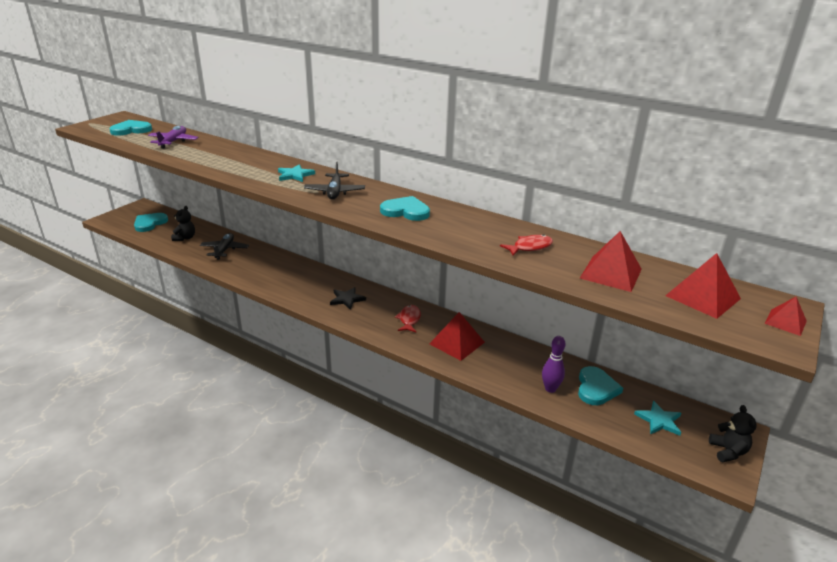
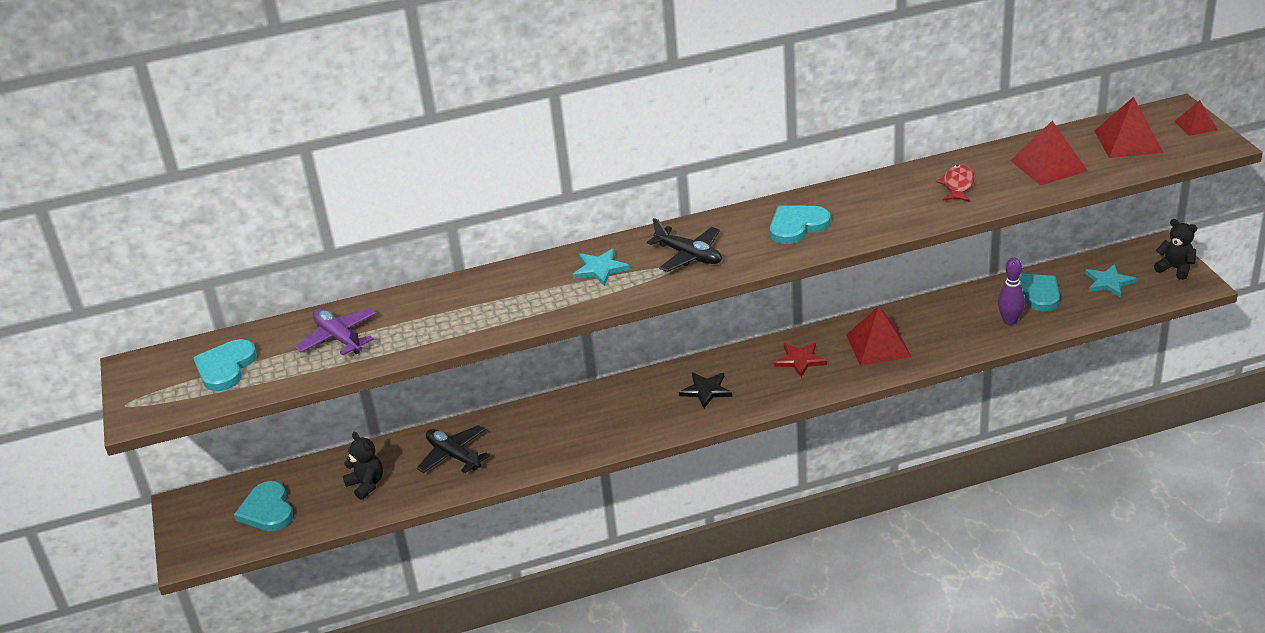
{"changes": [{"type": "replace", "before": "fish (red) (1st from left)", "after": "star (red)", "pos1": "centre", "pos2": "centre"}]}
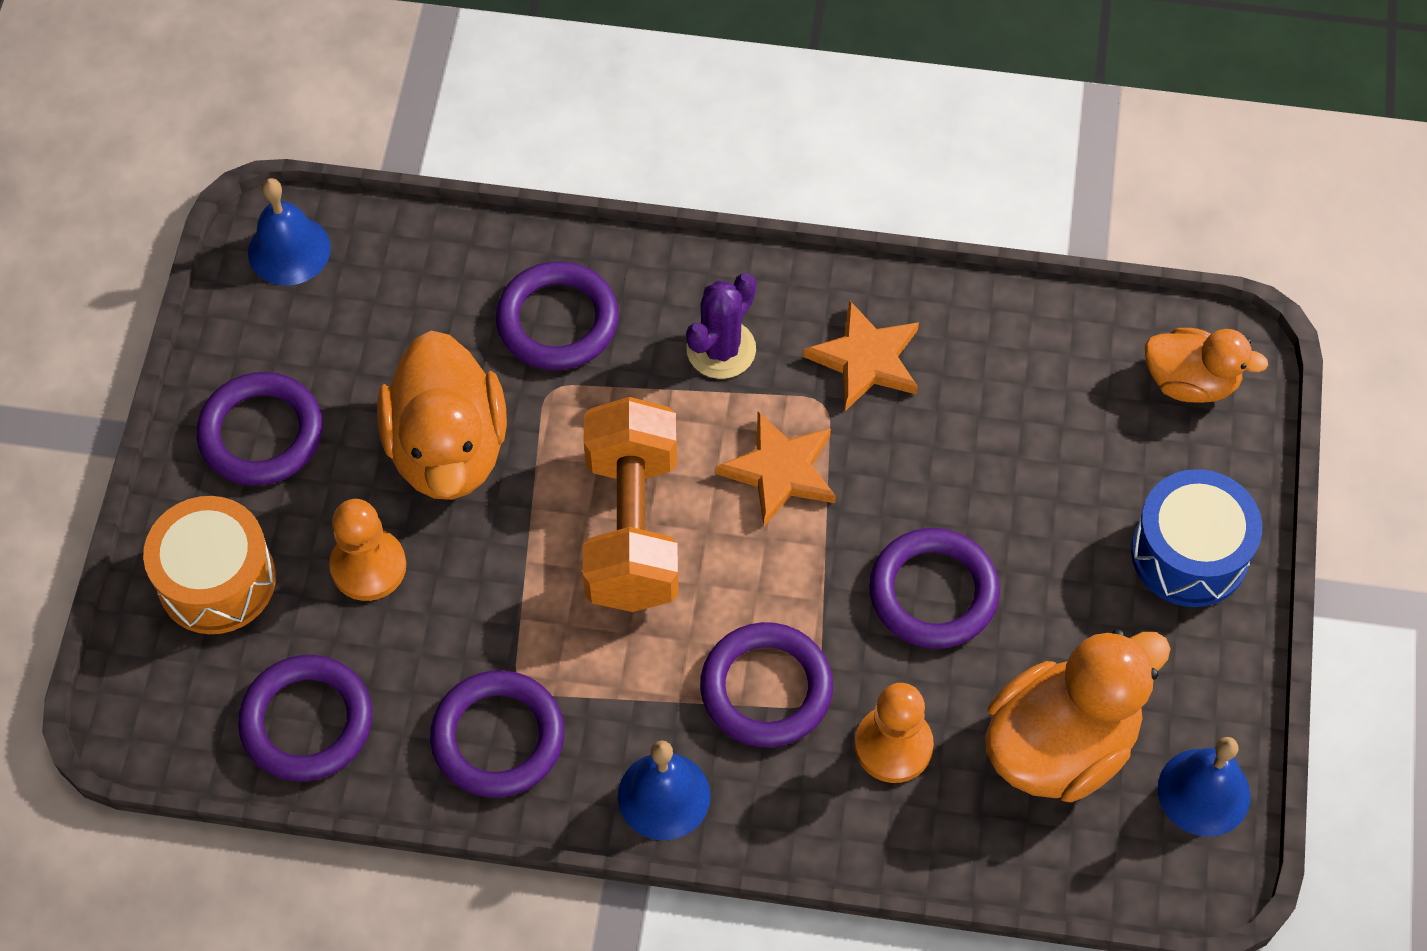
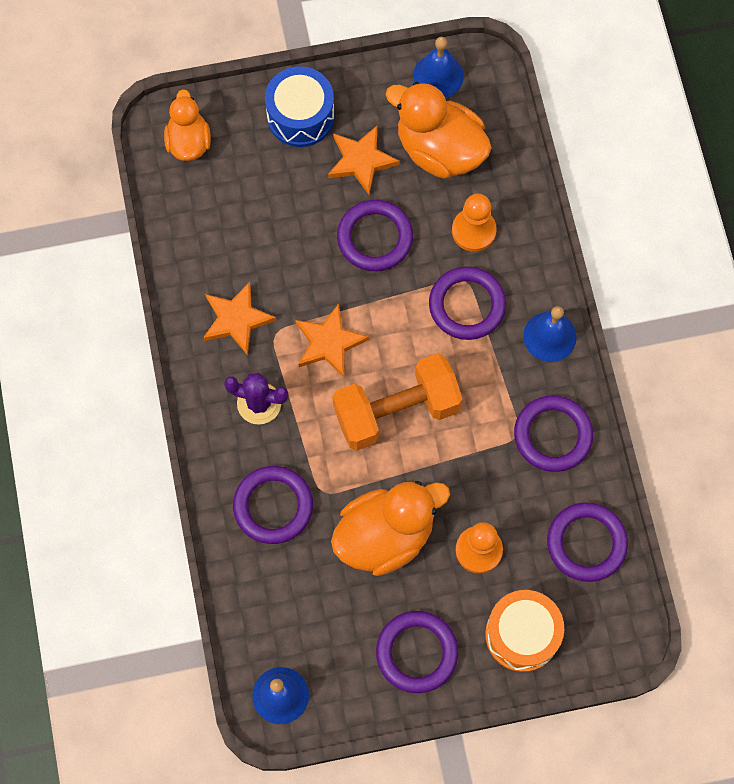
{"changes": [{"type": "insert", "after": "star (orange) (3rd from left)", "pos2": "top centre"}]}
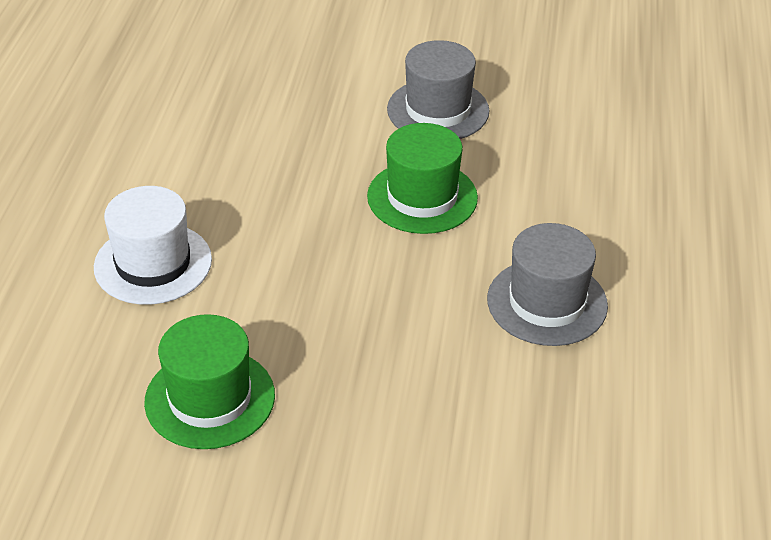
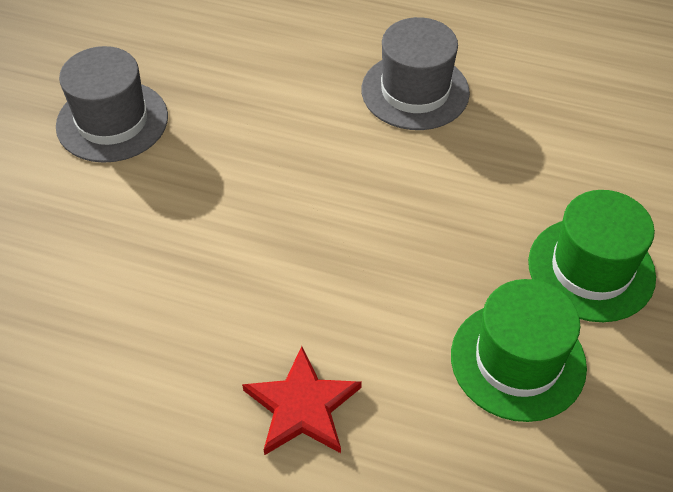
{"changes": [{"type": "move", "before": "hat (green) (2nd from left)", "pos1": "top centre", "pos2": "middle right"}, {"type": "replace", "before": "hat (white)", "after": "star (red)", "pos1": "middle left", "pos2": "bottom centre"}]}
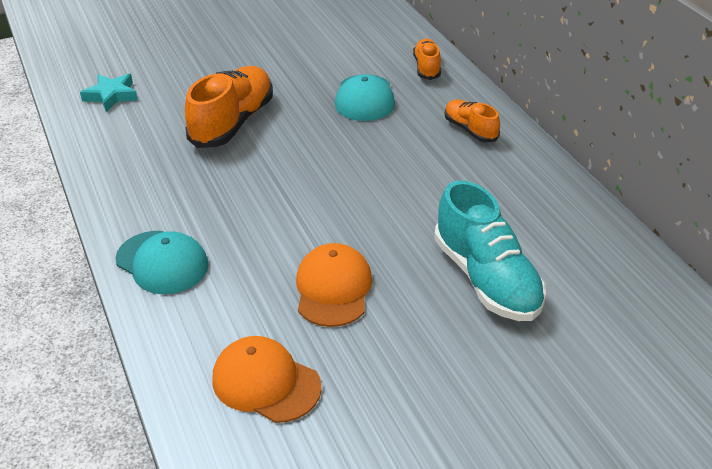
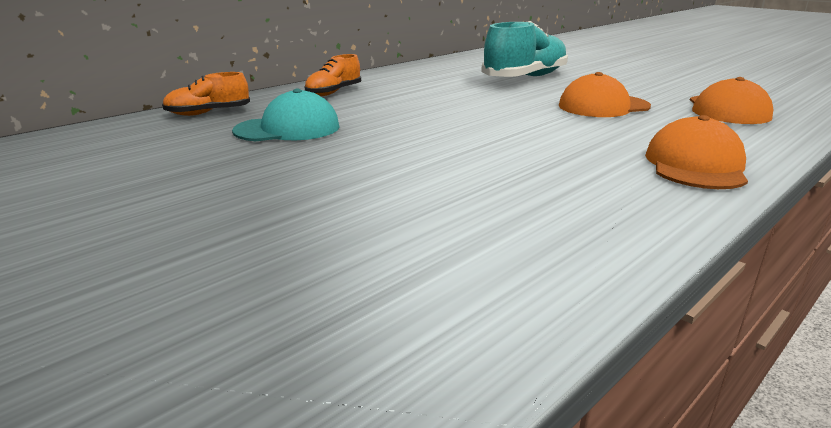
{"changes": [{"type": "delete", "before": "shoe (orange) (1st from left)", "pos1": "top left"}, {"type": "delete", "before": "star (turquoise)", "pos1": "top left"}, {"type": "recolor", "before": "cap (turquoise) (1st from left)", "after": "cap (orange) (2nd from left)", "pos1": "middle left", "pos2": "middle right"}]}
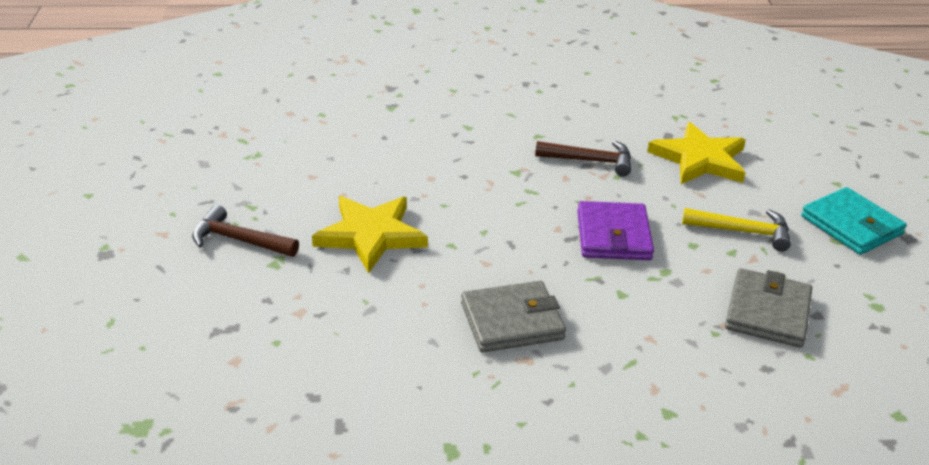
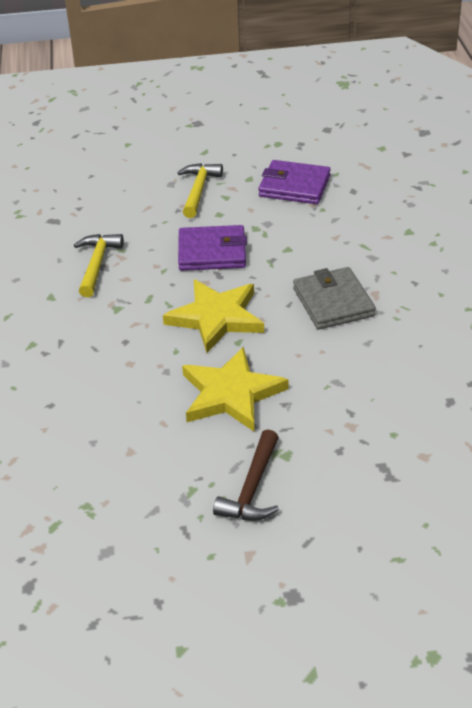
{"changes": [{"type": "move", "before": "star (yellow) (2nd from left in the first image)", "after": "star (yellow) (1st from left)", "pos1": "top right", "pos2": "centre"}, {"type": "recolor", "before": "hammer (brown) (2nd from left)", "after": "hammer (yellow) (1st from left)", "pos1": "centre", "pos2": "middle left"}, {"type": "delete", "before": "wallet (turquoise)", "pos1": "middle right"}, {"type": "recolor", "before": "wallet (grey) (2nd from left)", "after": "wallet (purple) (2nd from left)", "pos1": "middle right", "pos2": "top centre"}]}
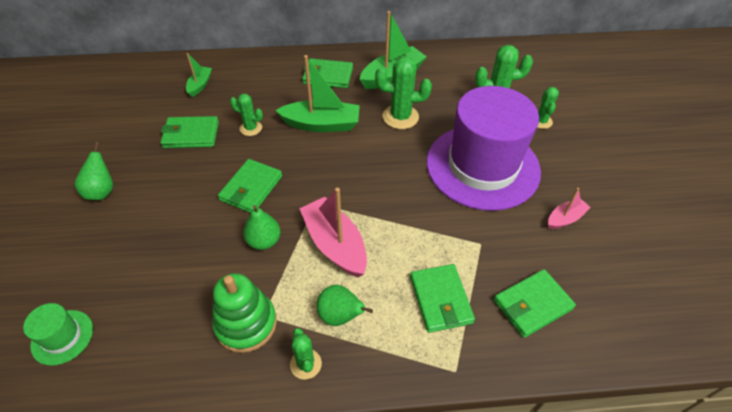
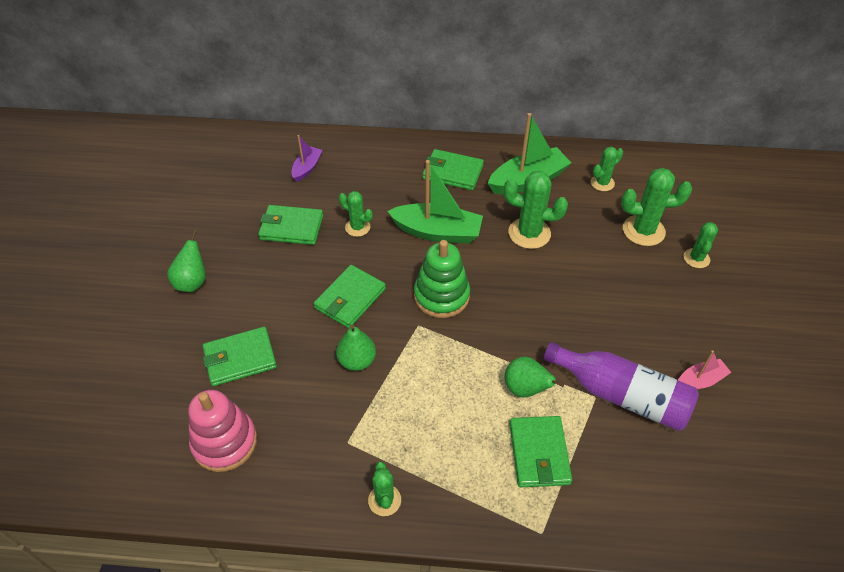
{"changes": [{"type": "recolor", "before": "boat (green) (1st from left)", "after": "boat (purple)", "pos1": "top left", "pos2": "top centre"}, {"type": "delete", "before": "hat (purple)", "pos1": "centre"}, {"type": "delete", "before": "boat (pink) (1st from left)", "pos1": "centre"}, {"type": "move", "before": "wallet (green) (5th from left in the first image)", "after": "wallet (green) (1st from left)", "pos1": "bottom right", "pos2": "middle left"}, {"type": "move", "before": "stacking toy (green)", "pos1": "bottom centre", "pos2": "centre"}, {"type": "move", "before": "pear (green) (3rd from left)", "pos1": "bottom centre", "pos2": "centre"}, {"type": "delete", "before": "hat (green)", "pos1": "bottom left"}, {"type": "insert", "after": "cactus (green) (4th from left)", "pos2": "top right"}, {"type": "insert", "after": "bottle (purple)", "pos2": "bottom right"}, {"type": "insert", "after": "stacking toy (pink)", "pos2": "bottom left"}]}
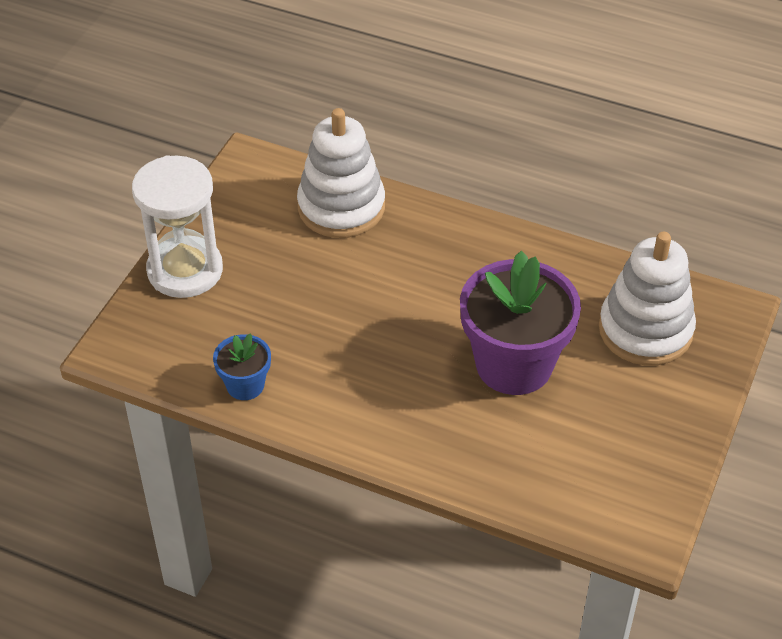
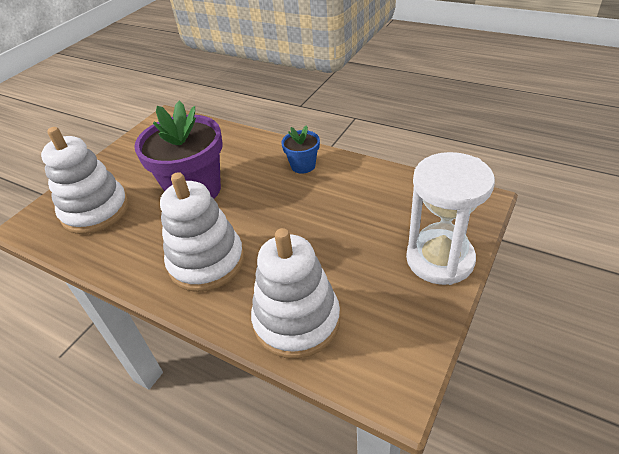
{"changes": [{"type": "move", "before": "flower pot (blue)", "pos1": "middle left", "pos2": "top centre"}, {"type": "insert", "after": "stacking toy (white) (2nd from left)", "pos2": "middle left"}]}
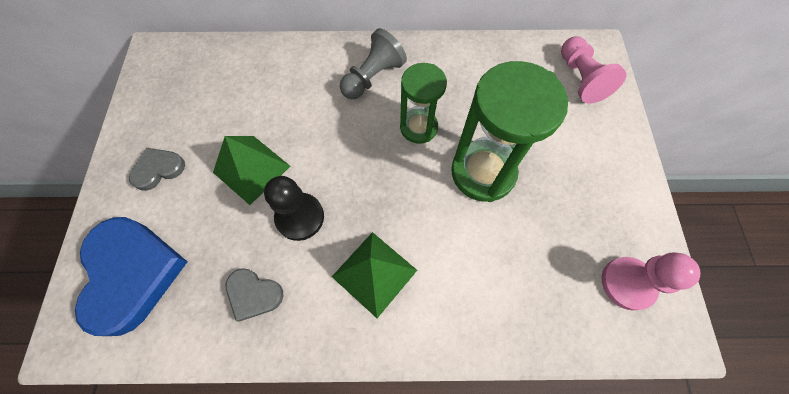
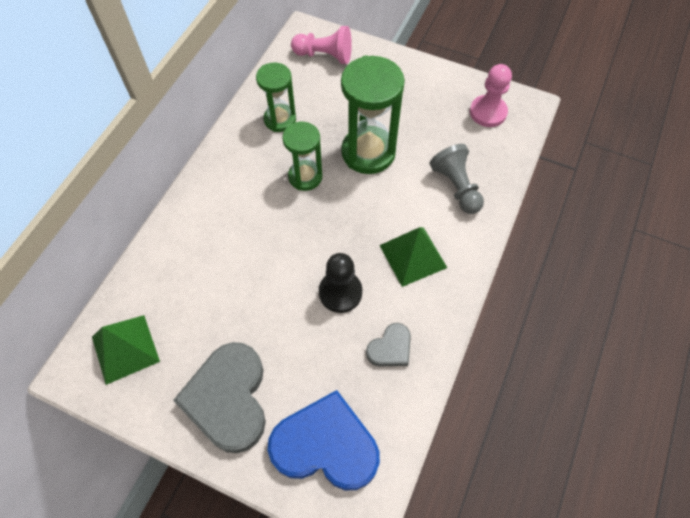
{"changes": [{"type": "move", "before": "pawn (grey)", "pos1": "top centre", "pos2": "centre"}, {"type": "move", "before": "pyramid (green) (1st from left)", "pos1": "middle left", "pos2": "bottom left"}, {"type": "resize", "before": "heart (grey) (1st from left)", "pos1": "middle left", "pos2": "bottom left", "scale": 2.01}, {"type": "insert", "after": "hourglass (green) (1st from left)", "pos2": "top centre"}]}
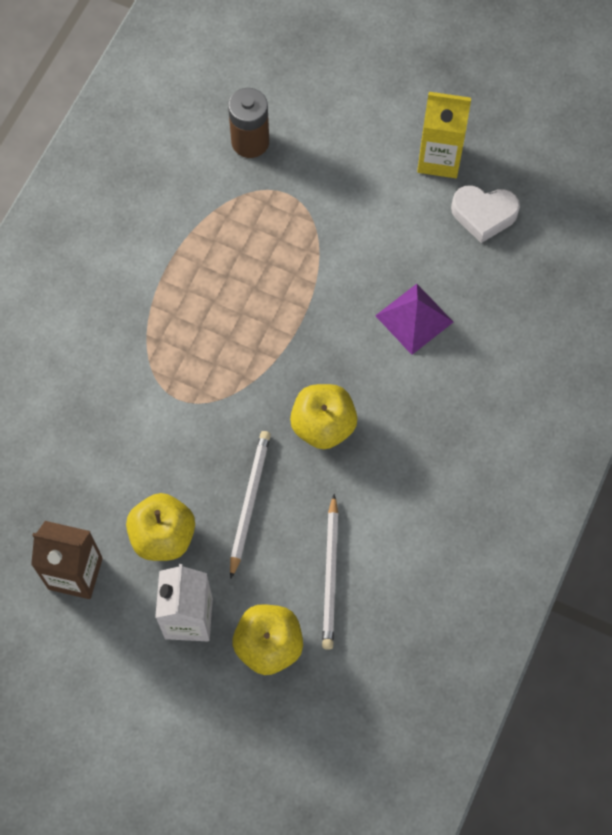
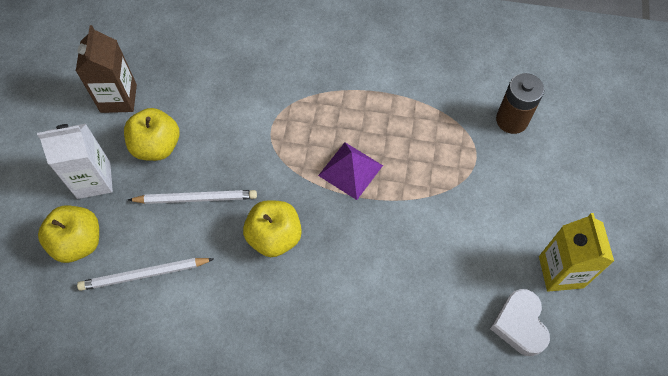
{"changes": [{"type": "move", "before": "pyramid (purple)", "pos1": "middle right", "pos2": "centre"}]}
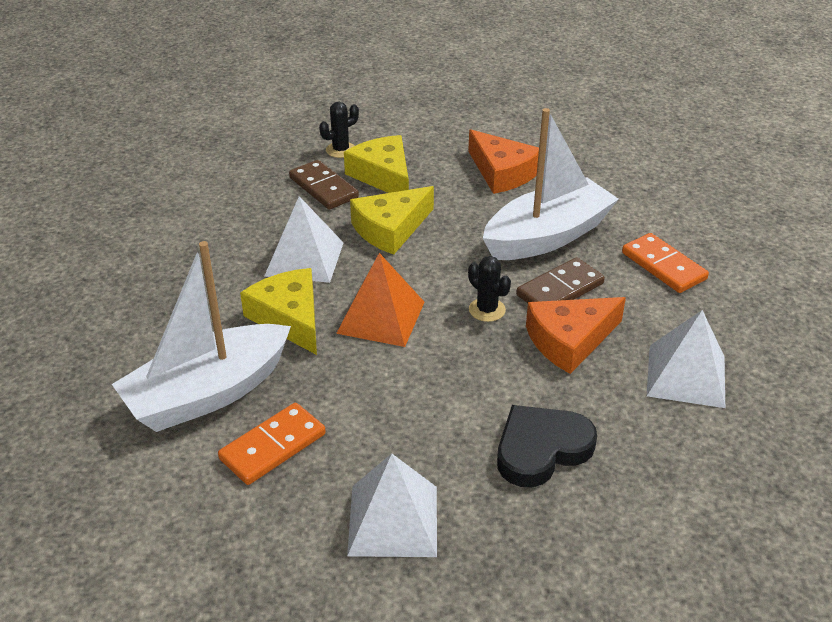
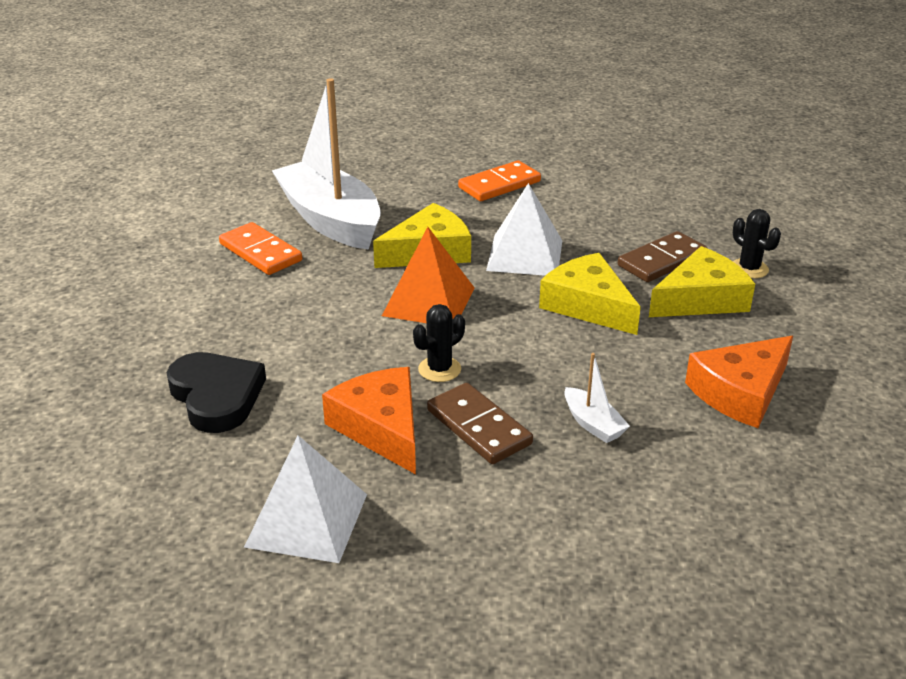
{"changes": [{"type": "resize", "before": "boat (white) (2nd from left)", "pos1": "top centre", "pos2": "centre", "scale": 0.4}, {"type": "move", "before": "domino (orange) (2nd from left)", "pos1": "middle right", "pos2": "top centre"}, {"type": "delete", "before": "pyramid (white) (2nd from left)", "pos1": "bottom centre"}]}
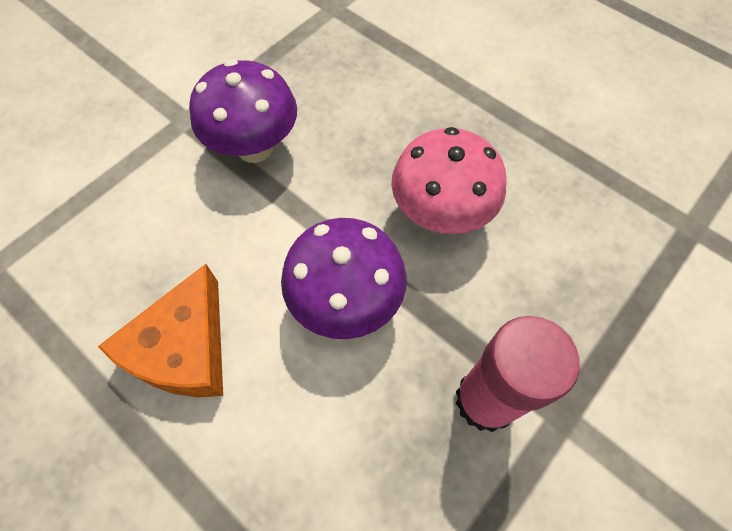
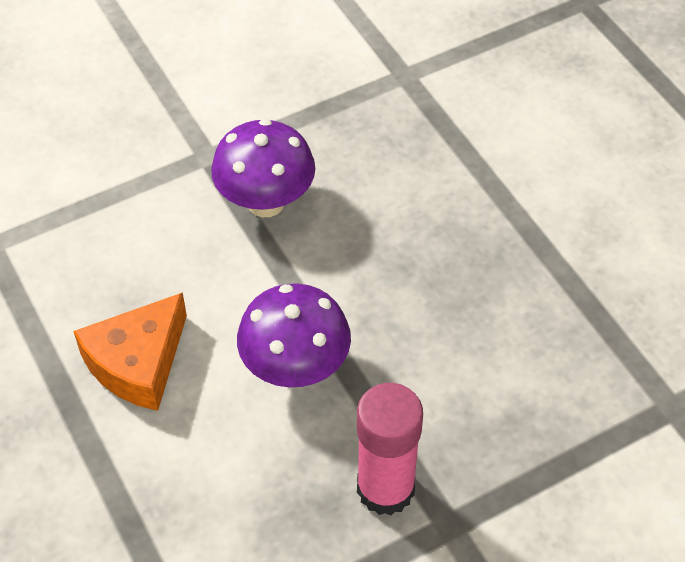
{"changes": [{"type": "delete", "before": "mushroom (pink)", "pos1": "centre"}]}
